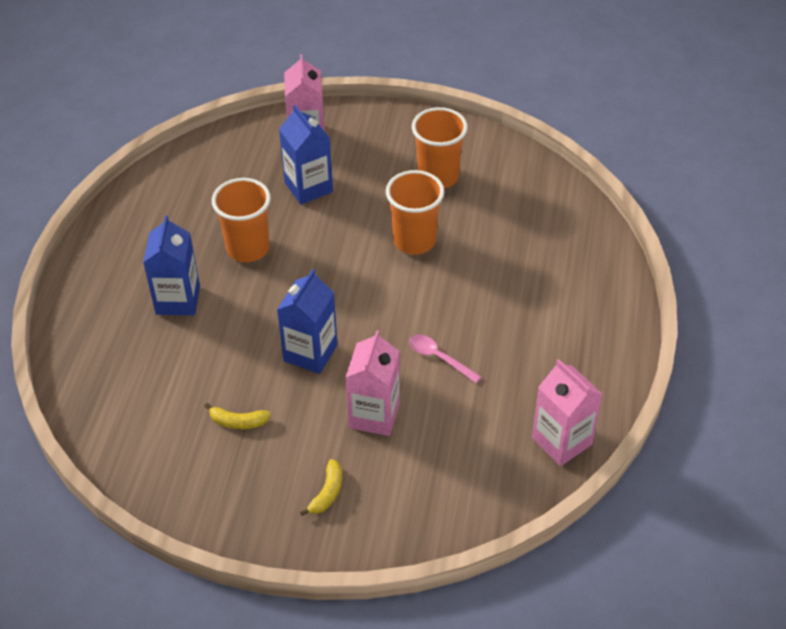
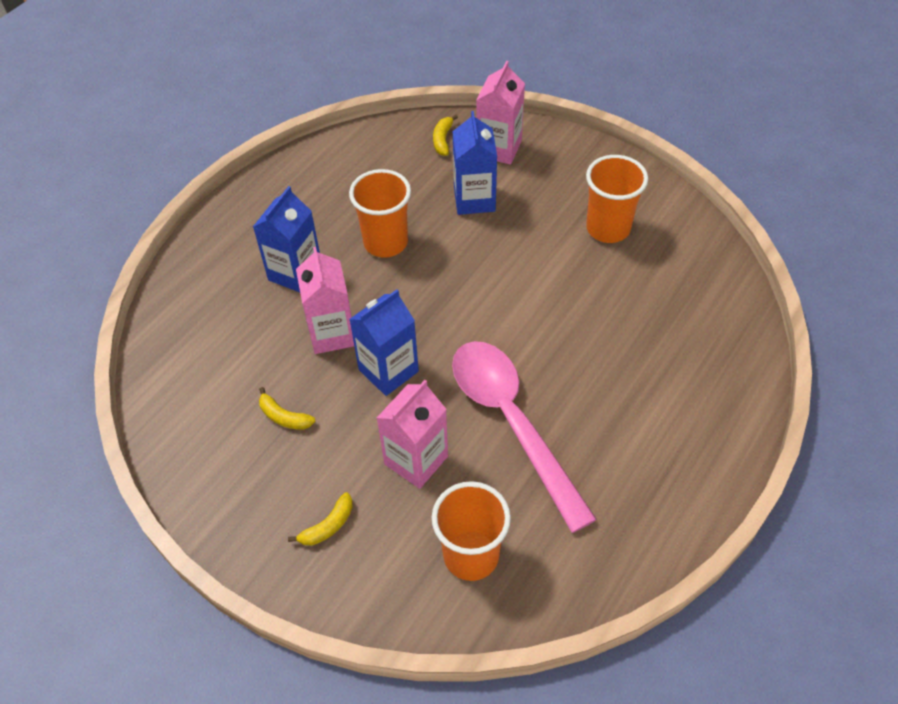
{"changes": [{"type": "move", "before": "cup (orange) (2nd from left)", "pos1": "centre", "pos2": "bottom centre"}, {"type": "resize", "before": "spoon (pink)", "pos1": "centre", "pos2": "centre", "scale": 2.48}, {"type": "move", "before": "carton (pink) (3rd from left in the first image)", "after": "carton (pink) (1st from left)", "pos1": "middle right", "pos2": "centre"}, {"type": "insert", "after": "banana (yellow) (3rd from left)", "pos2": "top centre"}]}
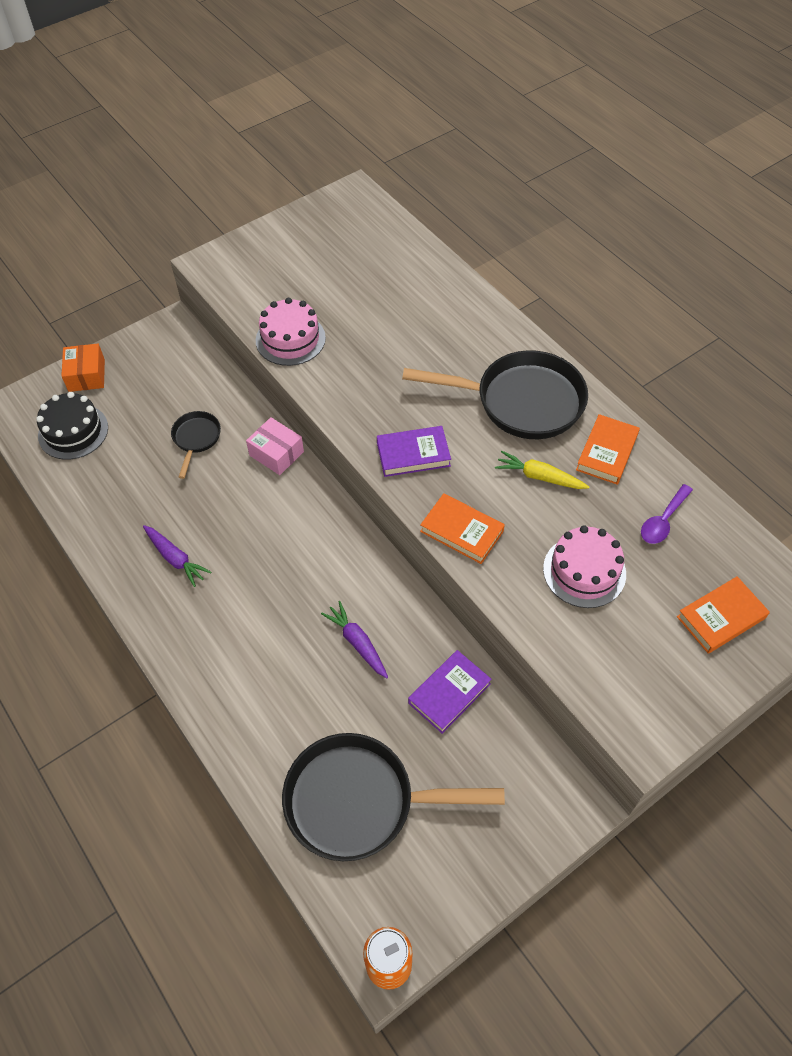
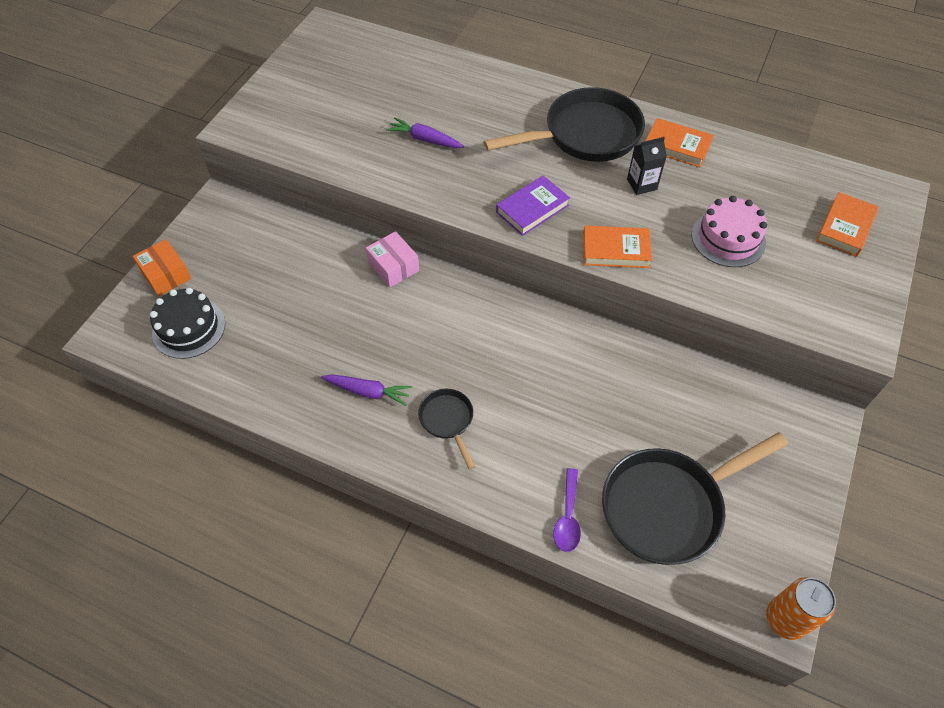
{"changes": [{"type": "delete", "before": "cake (pink) (1st from left)", "pos1": "top centre"}, {"type": "move", "before": "pan (black) (1st from left)", "pos1": "middle left", "pos2": "centre"}, {"type": "rotate", "before": "book (orange) (2nd from left)", "pos1": "middle right", "pos2": "top right", "turn": -60}, {"type": "rotate", "before": "box (pink)", "pos1": "centre", "pos2": "centre", "turn": 45}, {"type": "replace", "before": "carrot (yellow)", "after": "carton (black)", "pos1": "middle right", "pos2": "top right"}, {"type": "move", "before": "spoon (purple)", "pos1": "middle right", "pos2": "bottom centre"}, {"type": "move", "before": "carrot (purple) (2nd from left)", "pos1": "centre", "pos2": "top centre"}, {"type": "delete", "before": "book (purple) (2nd from left)", "pos1": "centre"}]}
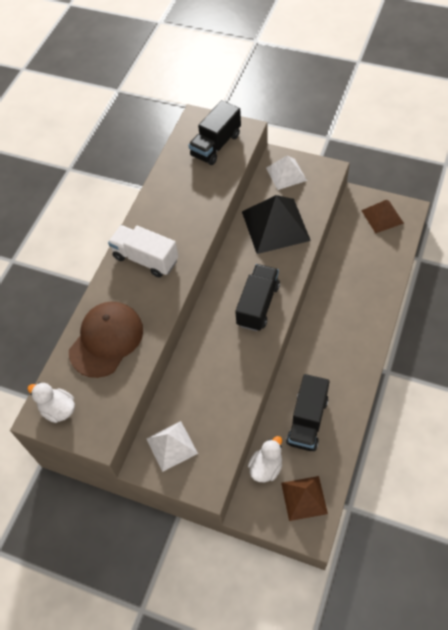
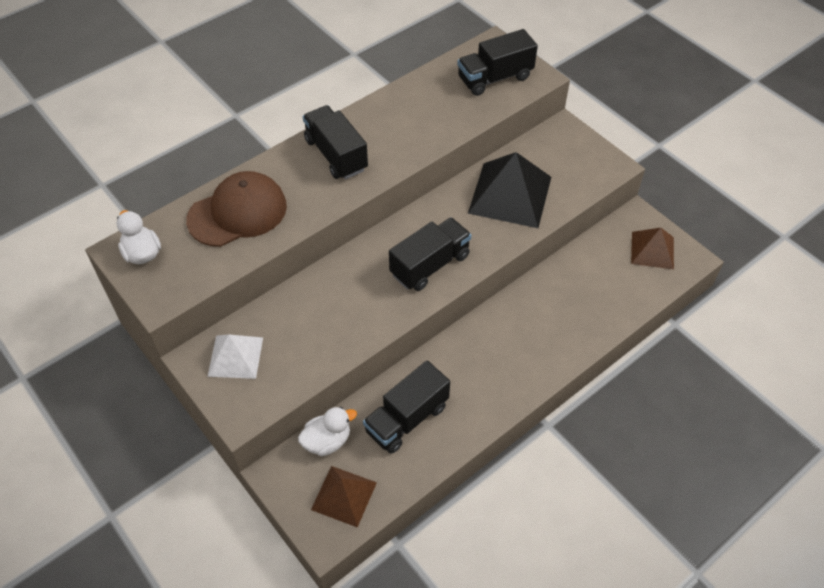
{"changes": [{"type": "delete", "before": "pyramid (white) (2nd from left)", "pos1": "top centre"}, {"type": "recolor", "before": "truck (white)", "after": "truck (black) (1st from left)", "pos1": "middle left", "pos2": "top centre"}]}
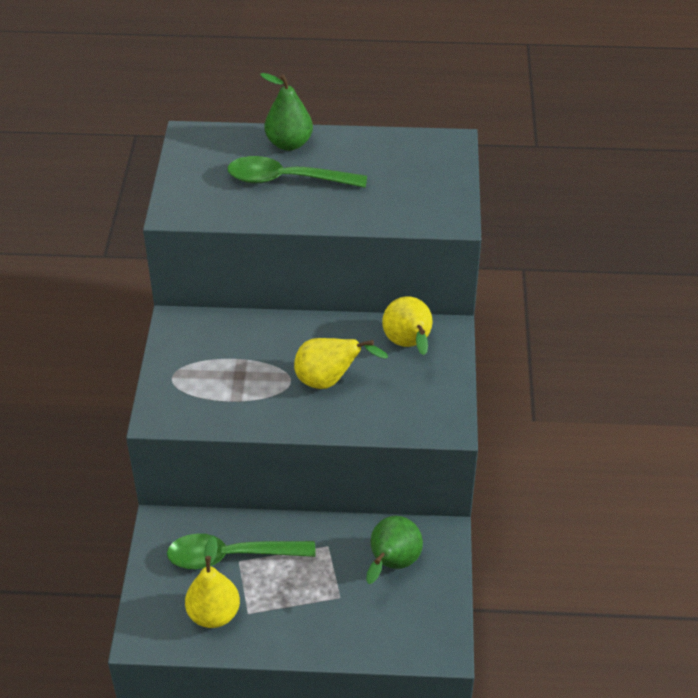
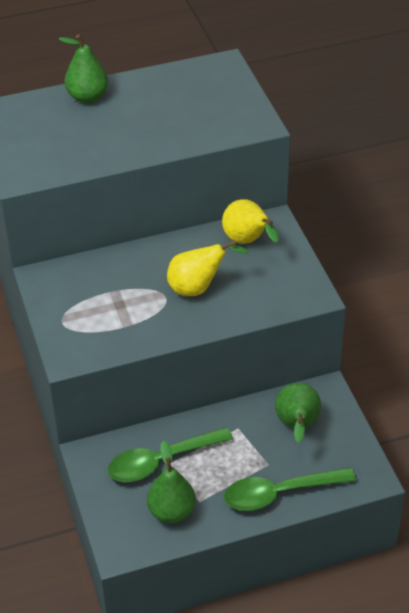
{"changes": [{"type": "move", "before": "spoon (green) (2nd from left)", "pos1": "top centre", "pos2": "bottom right"}, {"type": "recolor", "before": "pear (yellow) (1st from left)", "after": "pear (green) (2nd from left)", "pos1": "bottom left", "pos2": "bottom centre"}]}
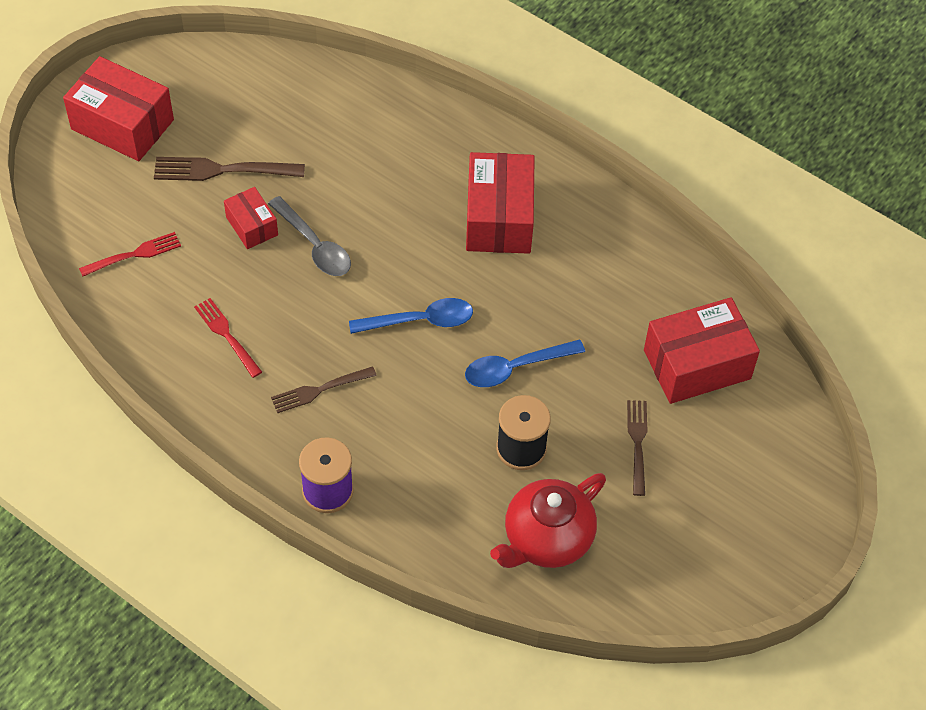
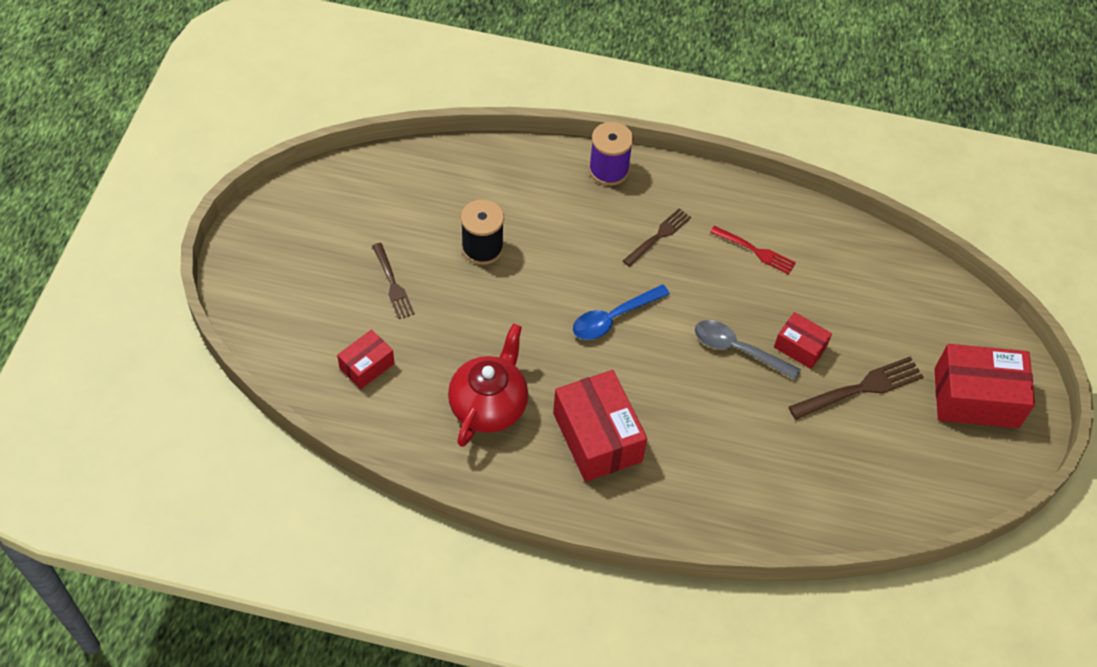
{"changes": [{"type": "delete", "before": "fork (red) (1st from left)", "pos1": "middle left"}, {"type": "resize", "before": "box (red) (4th from left in the first image)", "pos1": "middle right", "pos2": "centre", "scale": 0.54}, {"type": "delete", "before": "spoon (blue) (2nd from left)", "pos1": "centre"}, {"type": "move", "before": "teapot (red)", "pos1": "bottom centre", "pos2": "centre"}]}
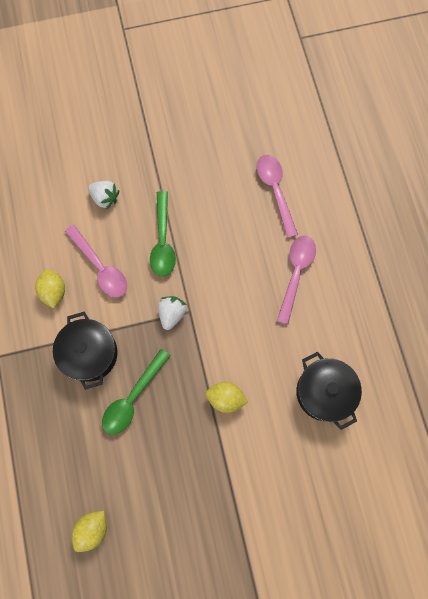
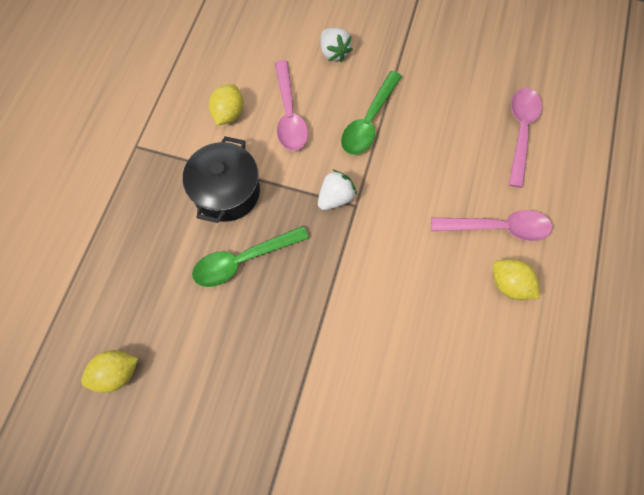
{"changes": [{"type": "rotate", "before": "spoon (pink) (3rd from left in the first image)", "pos1": "middle right", "pos2": "middle right", "turn": 45}, {"type": "delete", "before": "pot (black) (2nd from left)", "pos1": "middle right"}, {"type": "move", "before": "lemon (yellow) (3rd from left)", "pos1": "centre", "pos2": "middle right"}]}
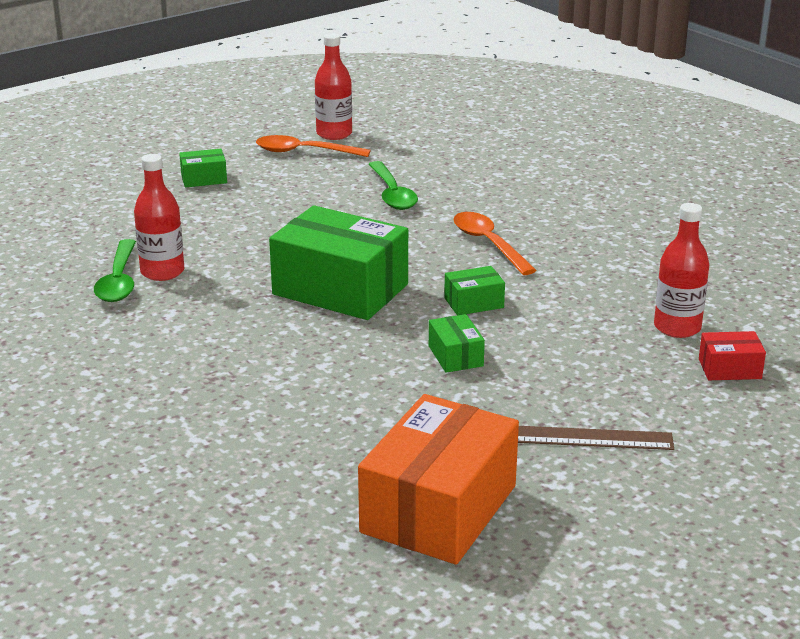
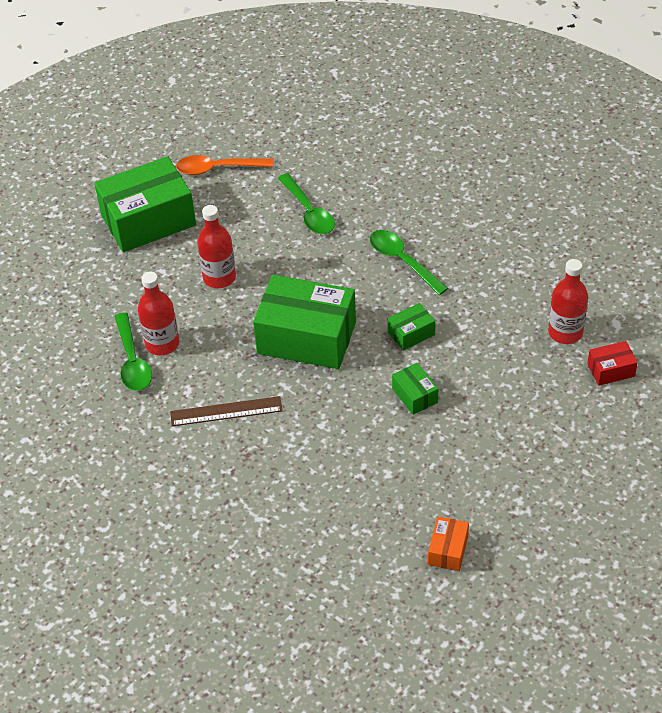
{"changes": [{"type": "move", "before": "bottle (red) (2nd from left)", "pos1": "top centre", "pos2": "middle left"}, {"type": "resize", "before": "box (green) (1st from left)", "pos1": "top left", "pos2": "top left", "scale": 2.24}, {"type": "recolor", "before": "spoon (orange) (2nd from left)", "after": "spoon (green) (3rd from left)", "pos1": "centre", "pos2": "centre"}, {"type": "resize", "before": "box (orange)", "pos1": "bottom centre", "pos2": "bottom right", "scale": 0.45}, {"type": "move", "before": "ruler (brown)", "pos1": "bottom right", "pos2": "centre"}]}
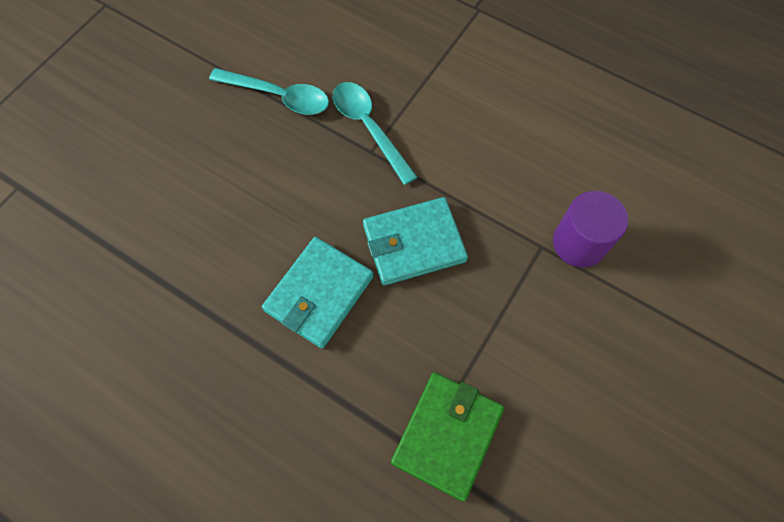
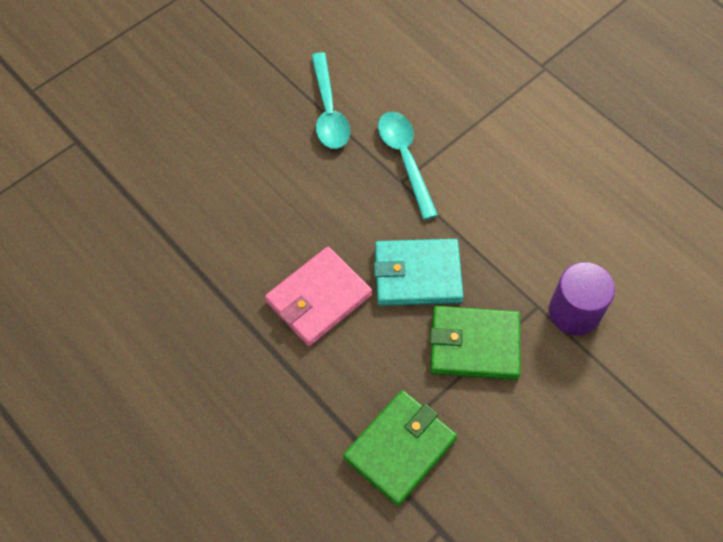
{"changes": [{"type": "rotate", "before": "spoon (turquoise) (1st from left)", "pos1": "top centre", "pos2": "top centre", "turn": 45}, {"type": "recolor", "before": "wallet (turquoise) (1st from left)", "after": "wallet (pink)", "pos1": "centre", "pos2": "centre"}, {"type": "insert", "after": "wallet (green) (2nd from left)", "pos2": "centre"}]}
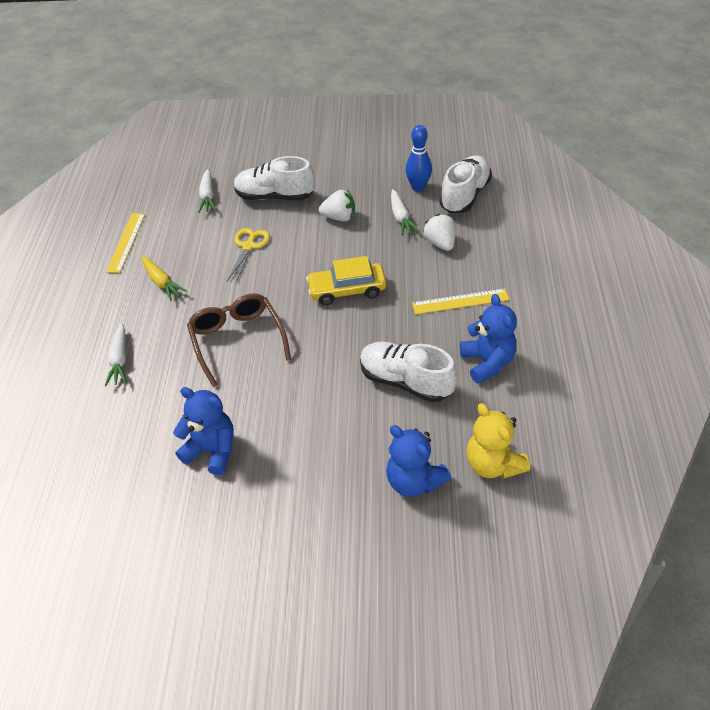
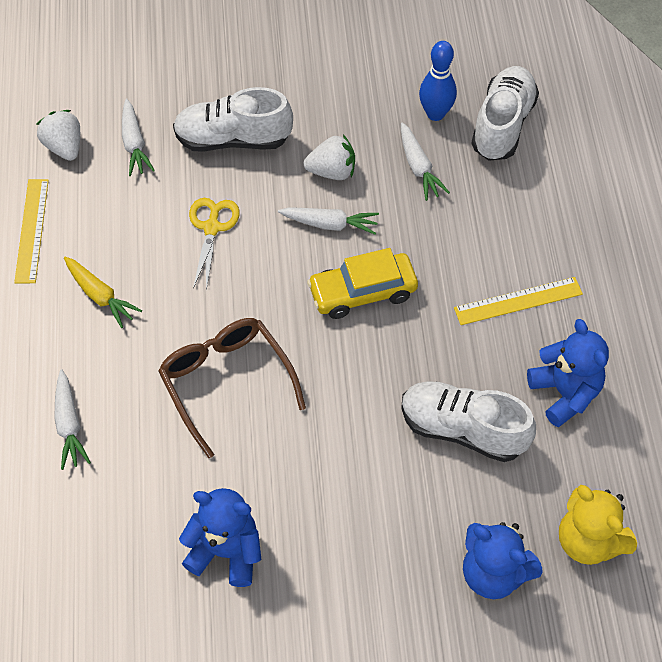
{"changes": [{"type": "move", "before": "strawberry (white) (2nd from left in the first image)", "after": "strawberry (white) (1st from left)", "pos1": "top centre", "pos2": "top left"}, {"type": "insert", "after": "carrot (white) (3rd from left)", "pos2": "centre"}]}
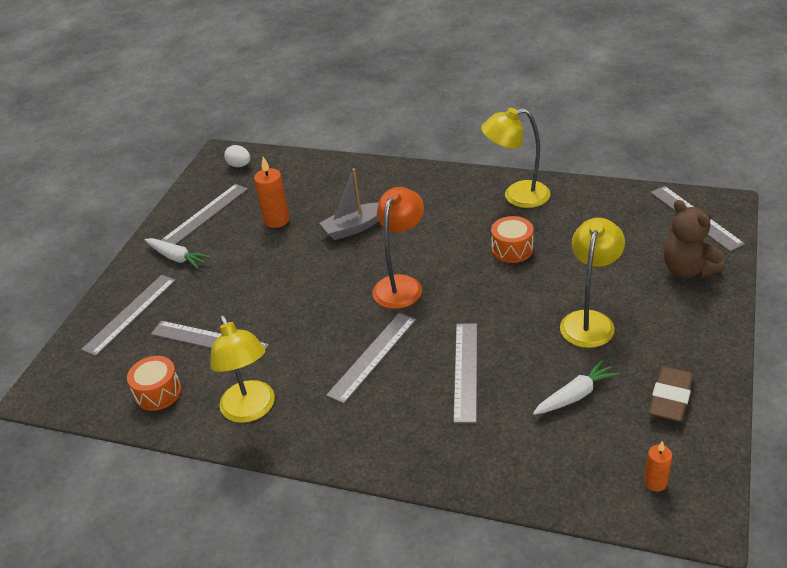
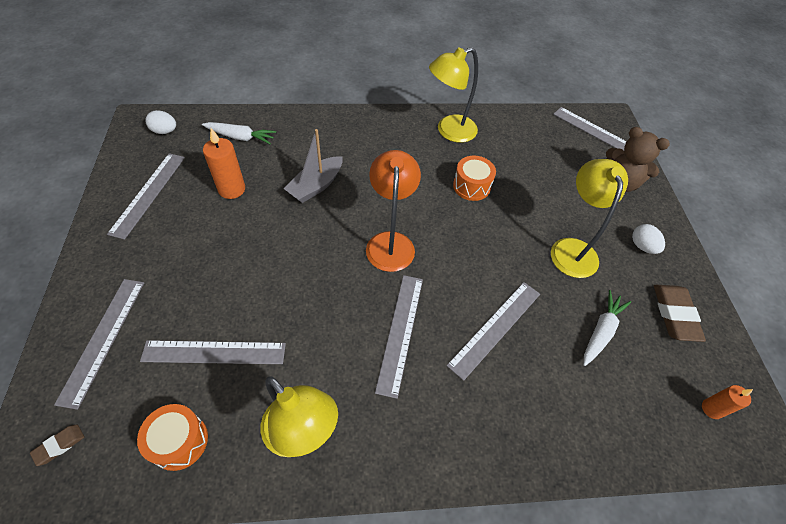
{"changes": [{"type": "move", "before": "carrot (white) (1st from left)", "pos1": "middle left", "pos2": "top left"}, {"type": "rotate", "before": "ruler (grey) (5th from left)", "pos1": "centre", "pos2": "centre", "turn": 60}, {"type": "insert", "after": "egg (white) (2nd from left)", "pos2": "middle right"}, {"type": "insert", "after": "eraser (brown) (1st from left)", "pos2": "bottom left"}]}
